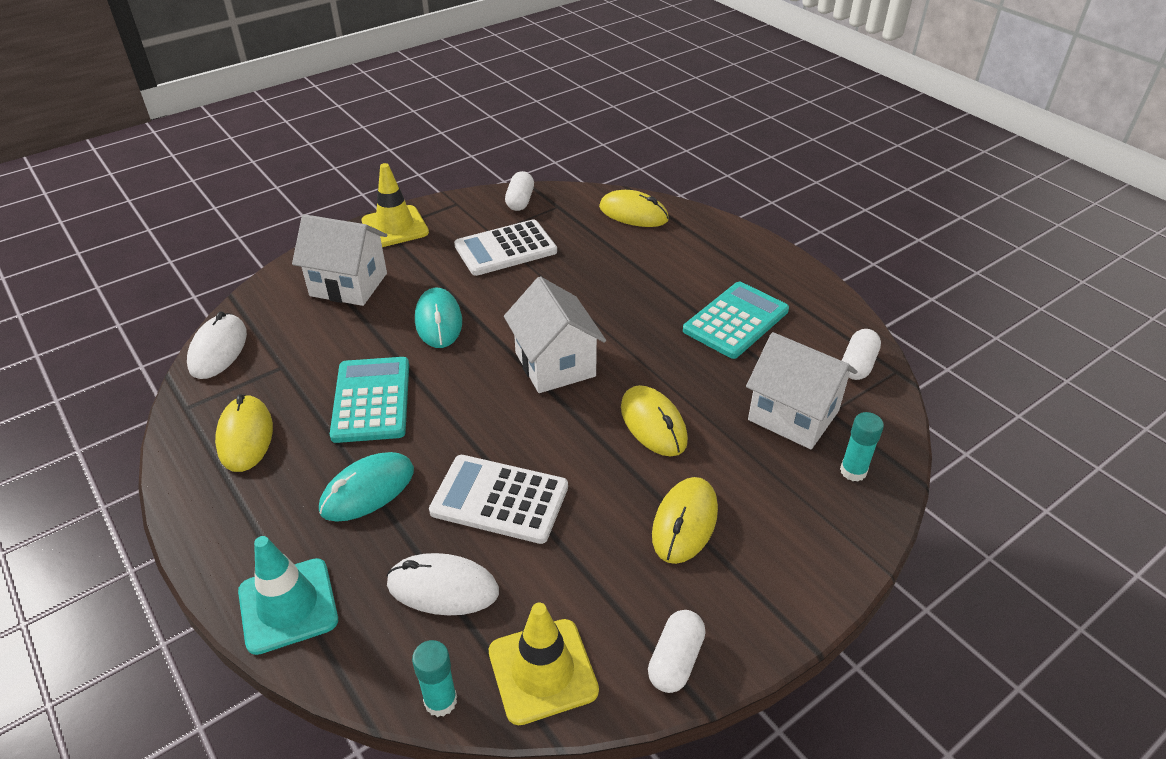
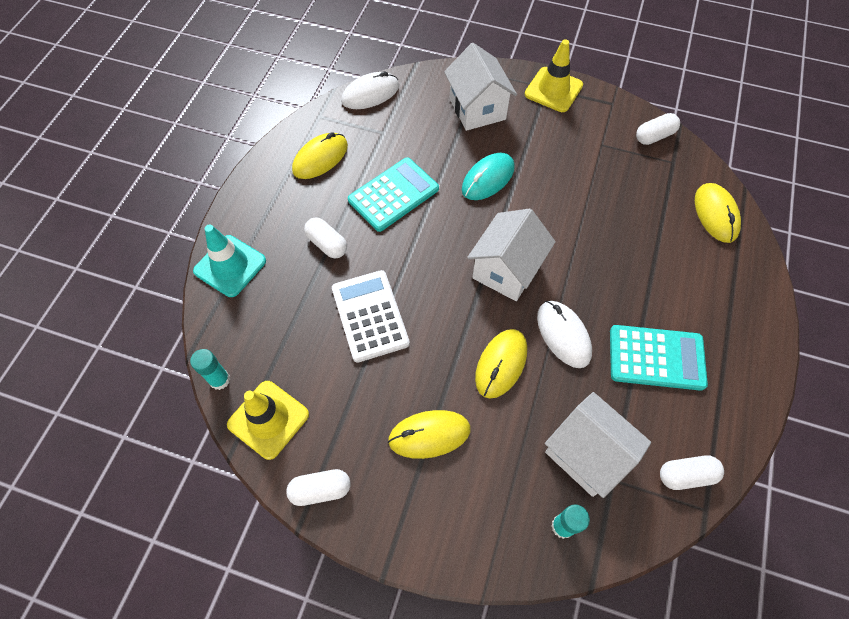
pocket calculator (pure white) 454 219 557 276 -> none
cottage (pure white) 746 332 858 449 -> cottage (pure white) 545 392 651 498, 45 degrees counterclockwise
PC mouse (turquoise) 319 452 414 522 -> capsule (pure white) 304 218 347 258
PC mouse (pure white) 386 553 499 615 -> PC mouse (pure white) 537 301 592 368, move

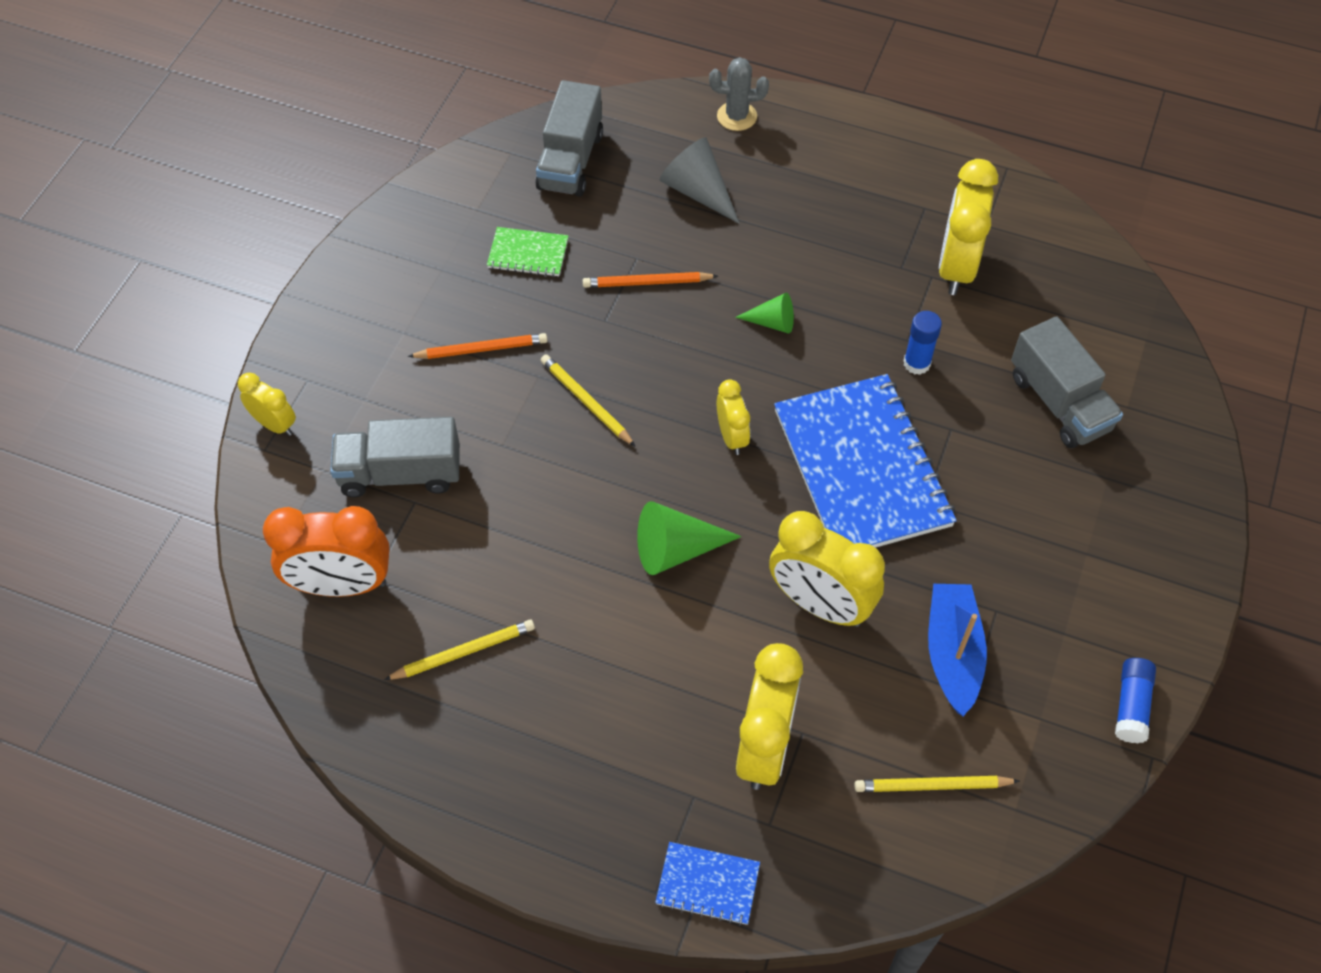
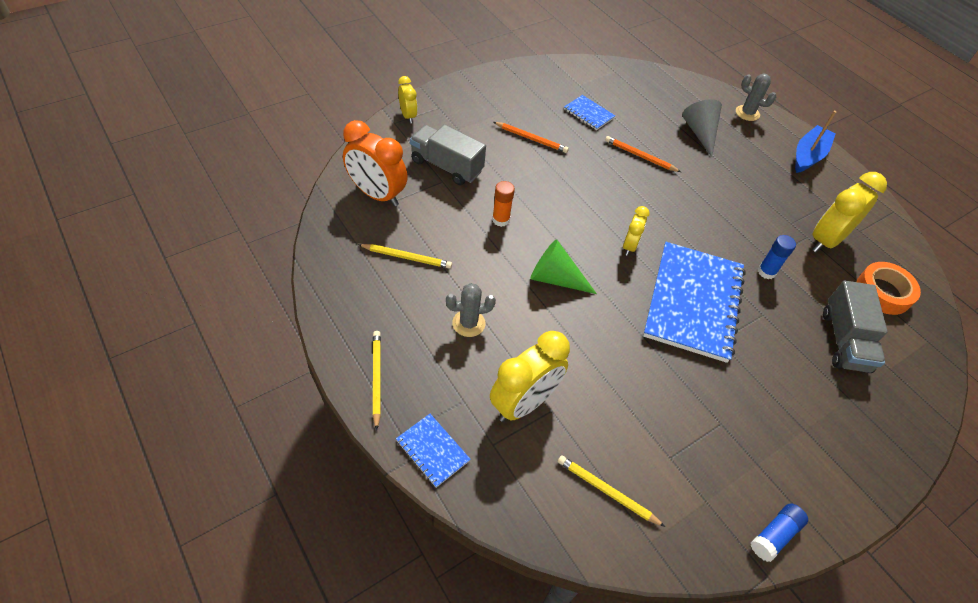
lorry (grey) 535 80 603 197 -> none
notepad (emerald) 487 227 569 277 -> notepad (blue) 564 95 615 130
cone shape (emerald) 735 293 794 333 -> none
lead pencil (yellow) 541 354 636 447 -> lead pencil (yellow) 373 331 381 430, move
alarm clock (yellow) 769 511 885 627 -> none
boat (blue) 928 584 987 716 -> boat (blue) 795 111 836 173, move
none -> glue (bright orange) 492 181 515 227
none -> roll of tape (bright orange) 856 262 921 315
none -> saguaro cactus (grey) 446 283 496 337

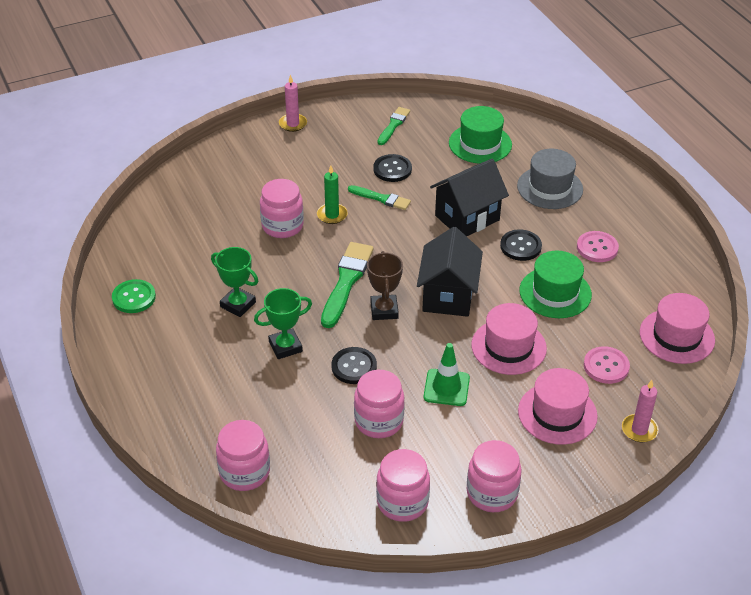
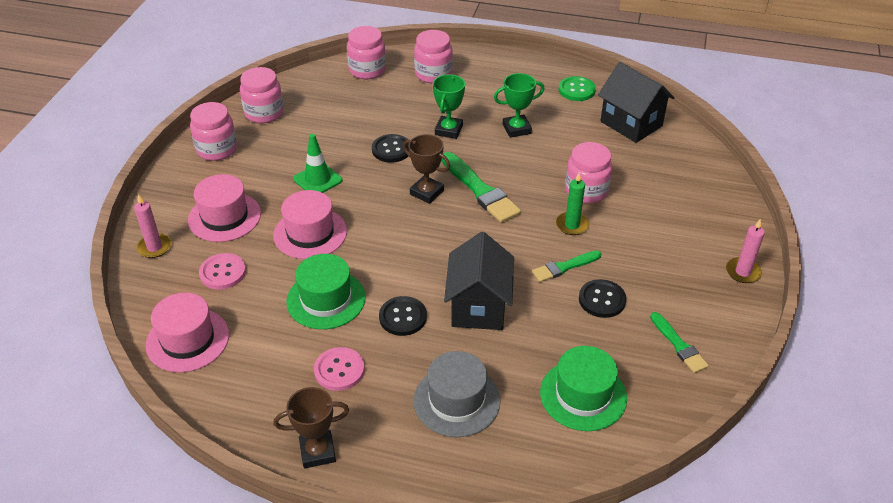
cottage (black) 417 227 483 317 -> cottage (black) 598 62 675 143, move
jar (rose-pink) 354 370 405 438 -> jar (rose-pink) 414 30 453 84, move
none -> prize cup (dark brown) 273 387 349 468

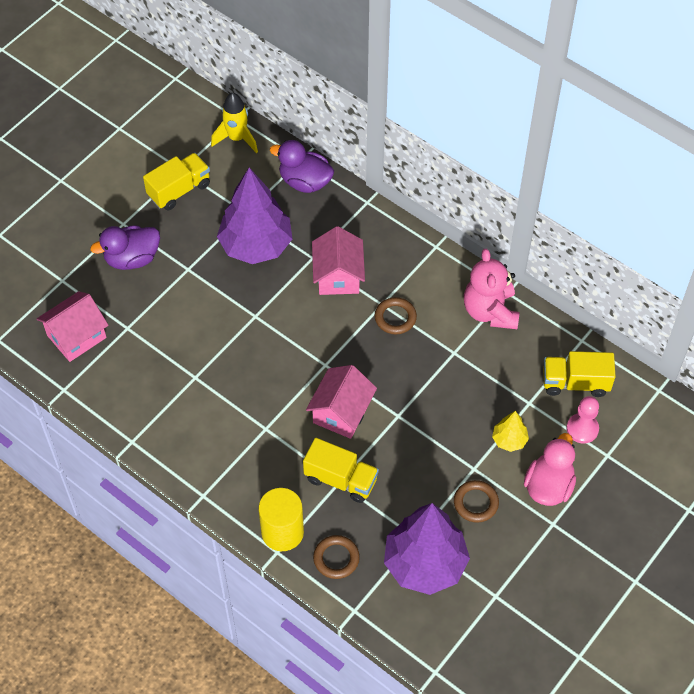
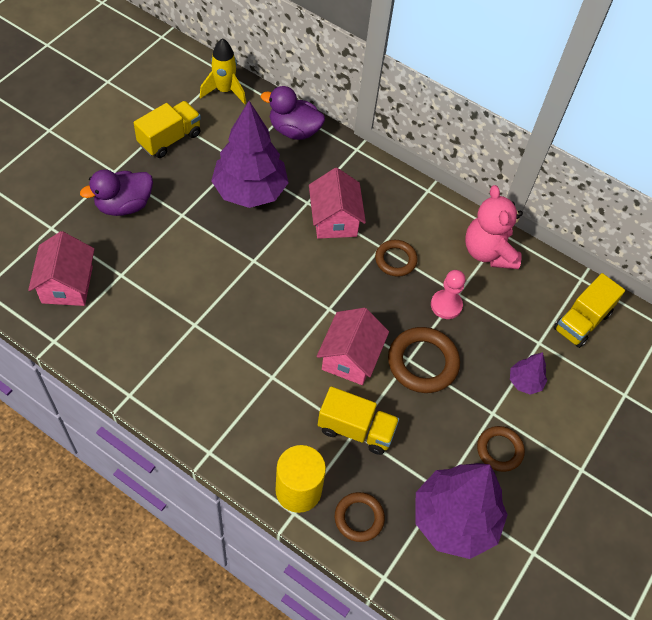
cottage (rose-pink) 37 291 108 362 -> cottage (rose-pink) 28 231 95 306, 45 degrees counterclockwise
lorry (yellow) 543 351 616 397 -> lorry (yellow) 553 273 625 348, 45 degrees counterclockwise
game pawn (rose-pink) 566 396 599 443 -> game pawn (rose-pink) 431 270 466 319, move
toy tree (yellow) 492 411 529 452 -> toy tree (purple) 510 352 547 395
duck (rose-pink) 524 433 576 506 -> none
none -> torus (dark brown) 388 327 460 393

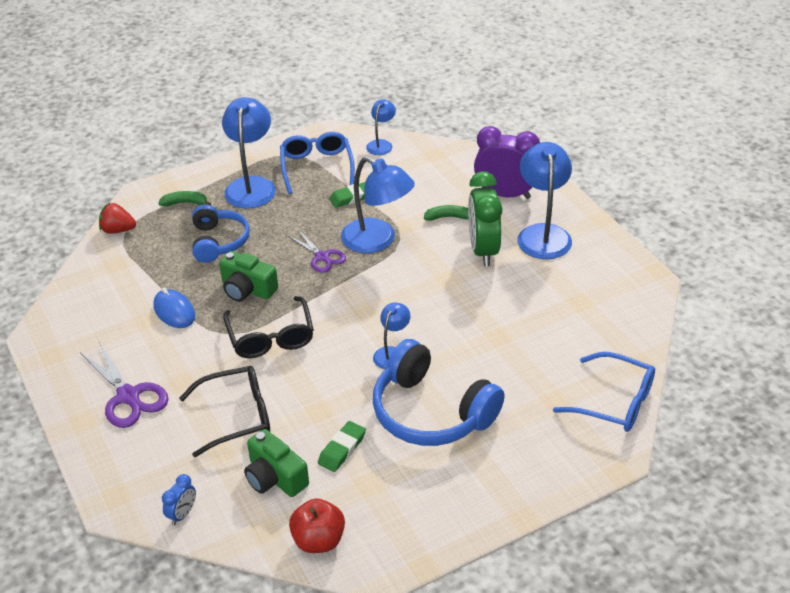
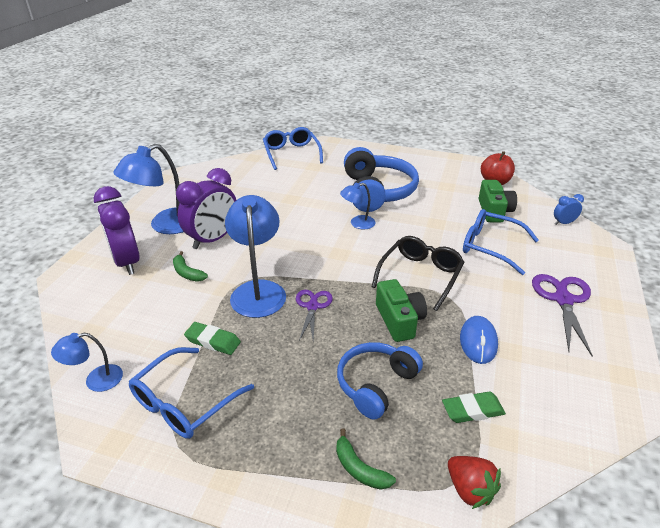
lamp (blue) 222 97 276 209 -> none
alarm clock (emerald) 468 171 503 266 -> alarm clock (purple) 176 168 236 249
spectacles (black) 179 366 270 457 -> spectacles (blue) 463 209 539 275
eraser (emerald) 318 421 366 472 -> eraser (emerald) 442 392 506 423, move

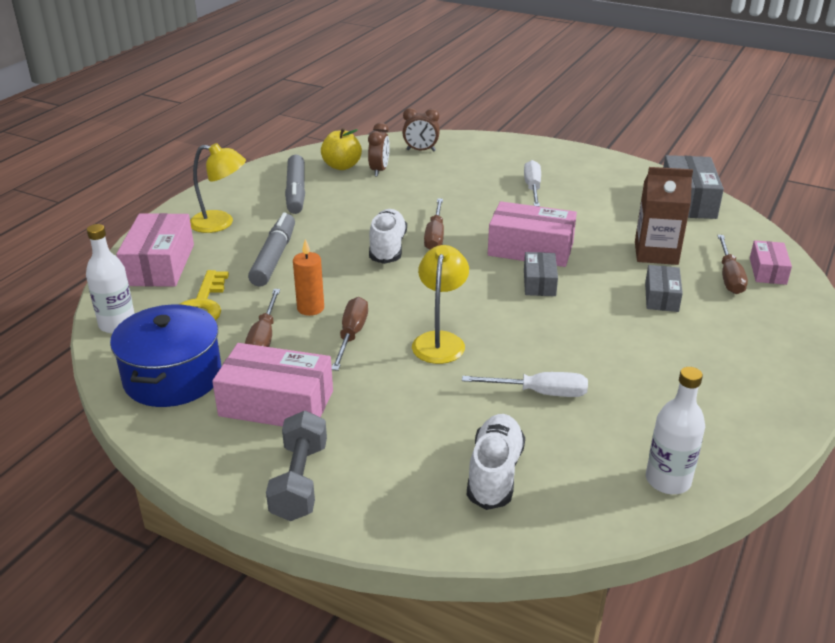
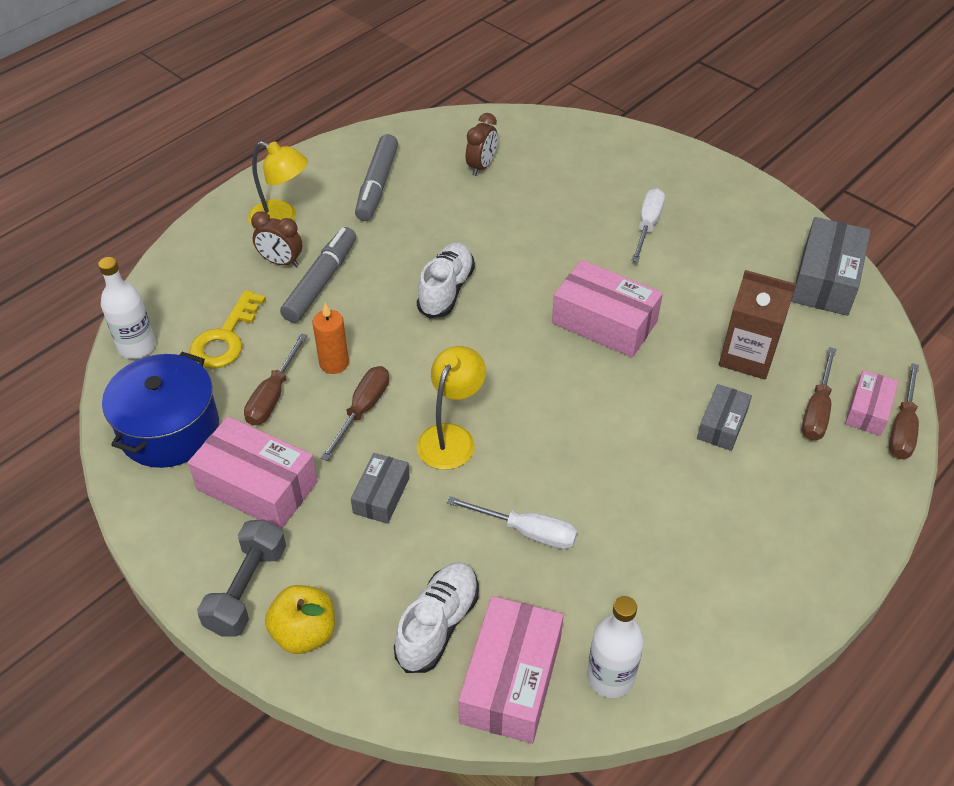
alarm clock (dark brown) 402 108 440 151 -> alarm clock (dark brown) 251 211 302 267, move
apple fruit (yellow) 321 128 362 170 -> apple fruit (yellow) 265 585 335 654, move
hand screwdriver (dark brown) 424 198 444 249 -> hand screwdriver (dark brown) 889 363 919 459, move
parcel (rose-pink) 116 213 194 287 -> parcel (rose-pink) 458 596 564 744, move
parcel (grey) 524 252 558 296 -> parcel (grey) 351 453 410 524, move

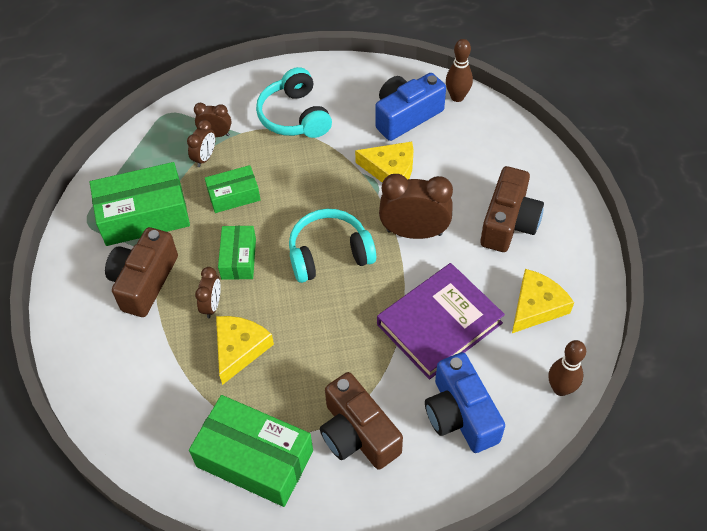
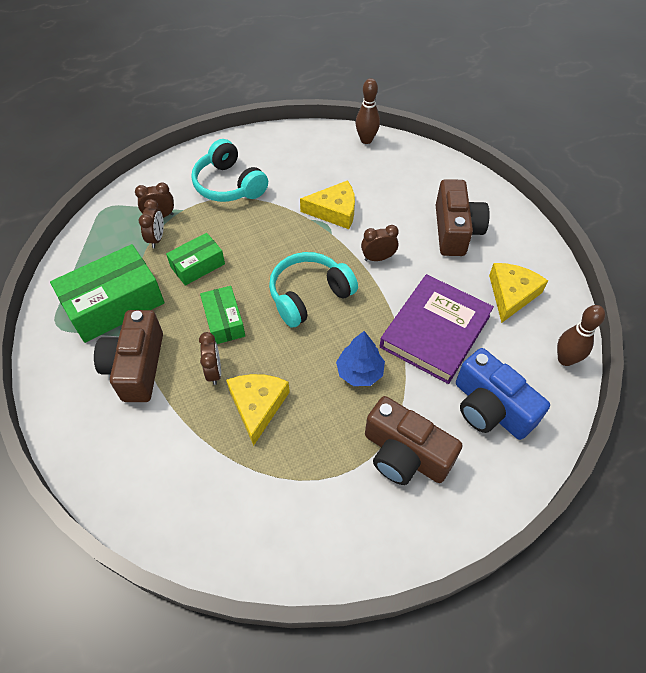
camera (blue) 375 73 446 141 -> none
alarm clock (dark brown) 379 174 453 239 -> alarm clock (dark brown) 361 225 399 261, x0.54
parcel (emerald) 189 395 313 507 -> none
none -> toy tree (blue) 336 331 385 386

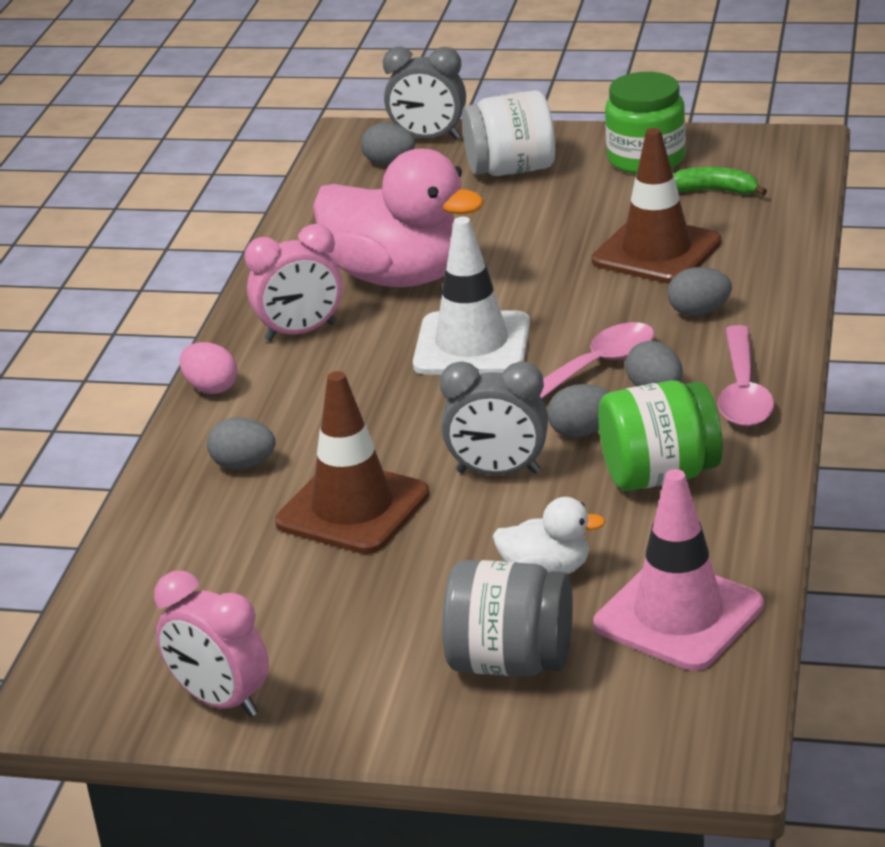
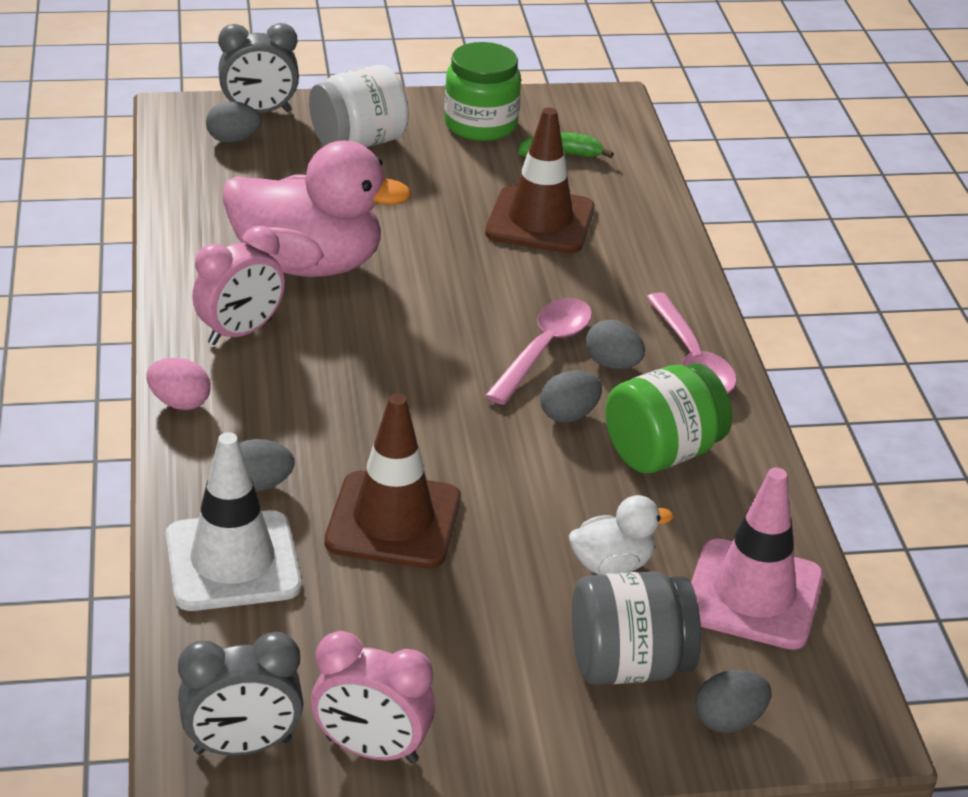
traffic cone (pure white) 413 217 530 375 -> traffic cone (pure white) 166 432 301 611, move
toy egg (grey) 668 267 732 316 -> toy egg (grey) 695 670 771 733, move
alarm clock (grey) 440 361 548 475 -> alarm clock (grey) 178 632 304 756, move

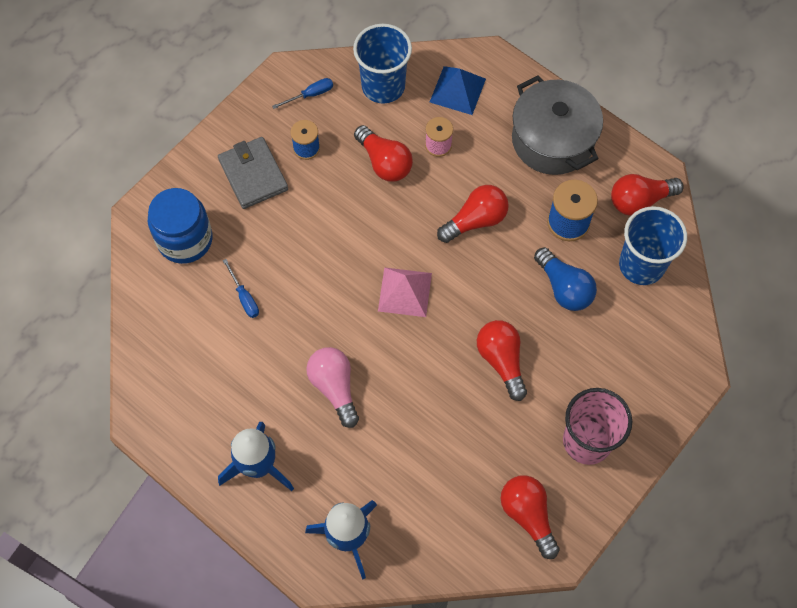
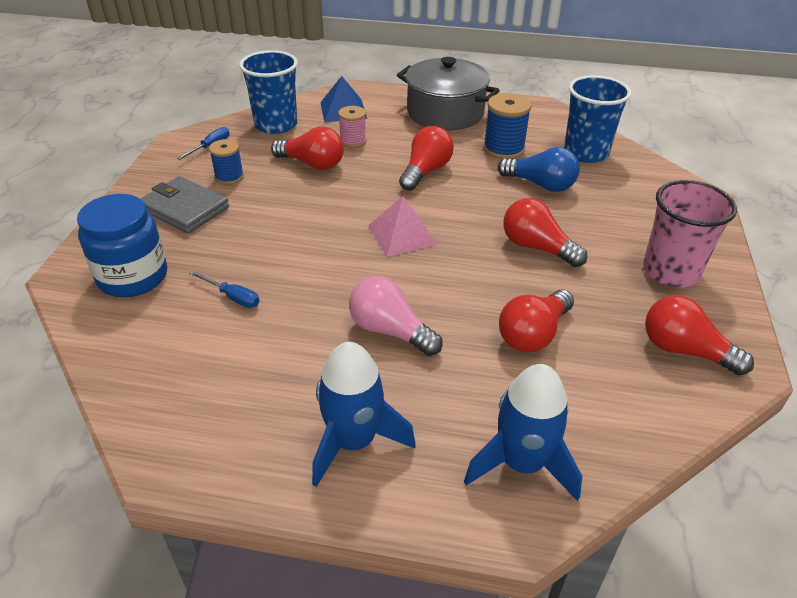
bulb (red) 611 174 684 216 -> bulb (red) 499 290 574 352, move

